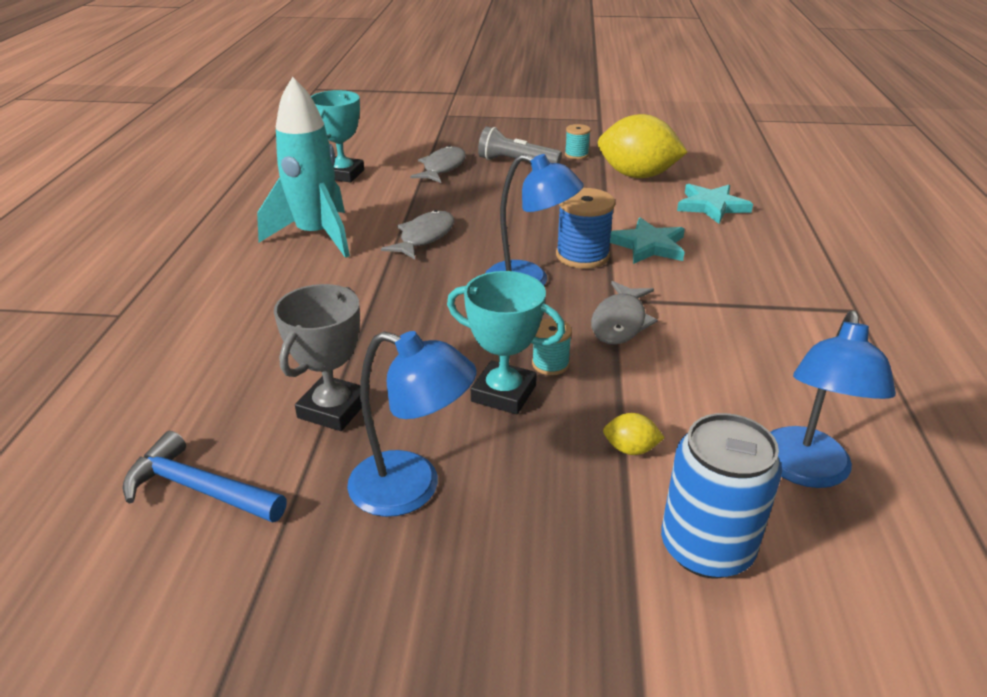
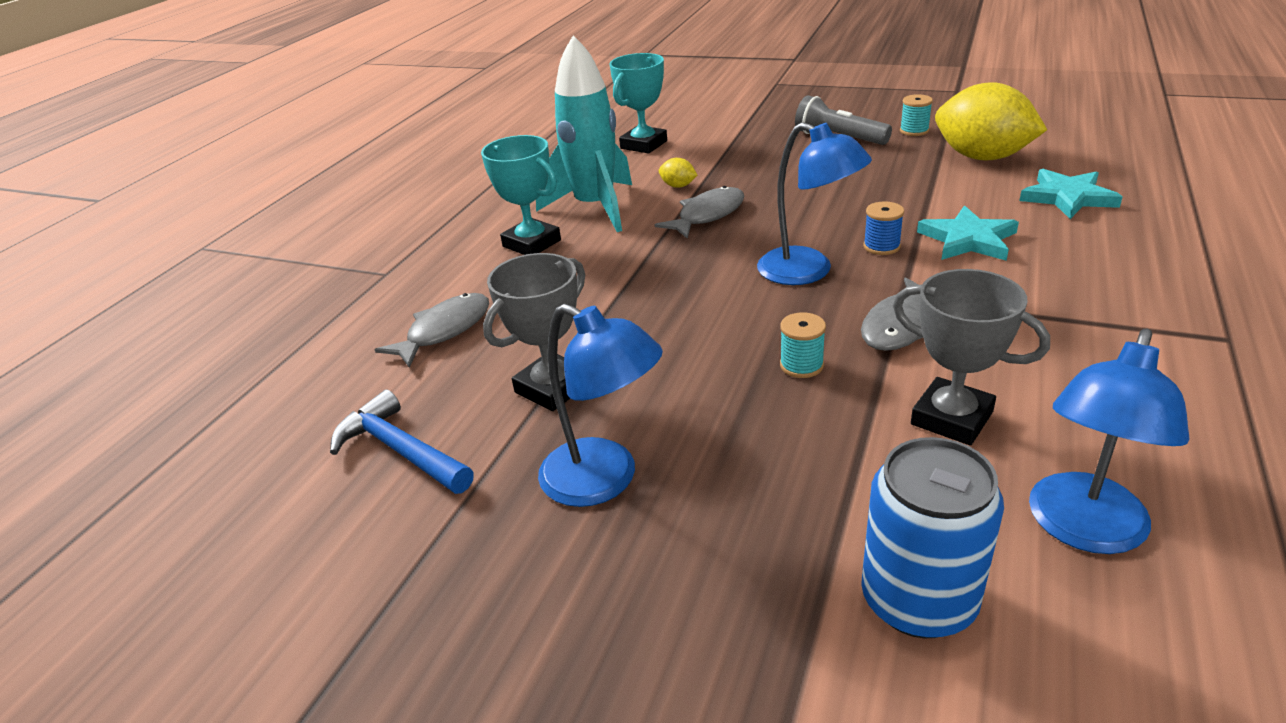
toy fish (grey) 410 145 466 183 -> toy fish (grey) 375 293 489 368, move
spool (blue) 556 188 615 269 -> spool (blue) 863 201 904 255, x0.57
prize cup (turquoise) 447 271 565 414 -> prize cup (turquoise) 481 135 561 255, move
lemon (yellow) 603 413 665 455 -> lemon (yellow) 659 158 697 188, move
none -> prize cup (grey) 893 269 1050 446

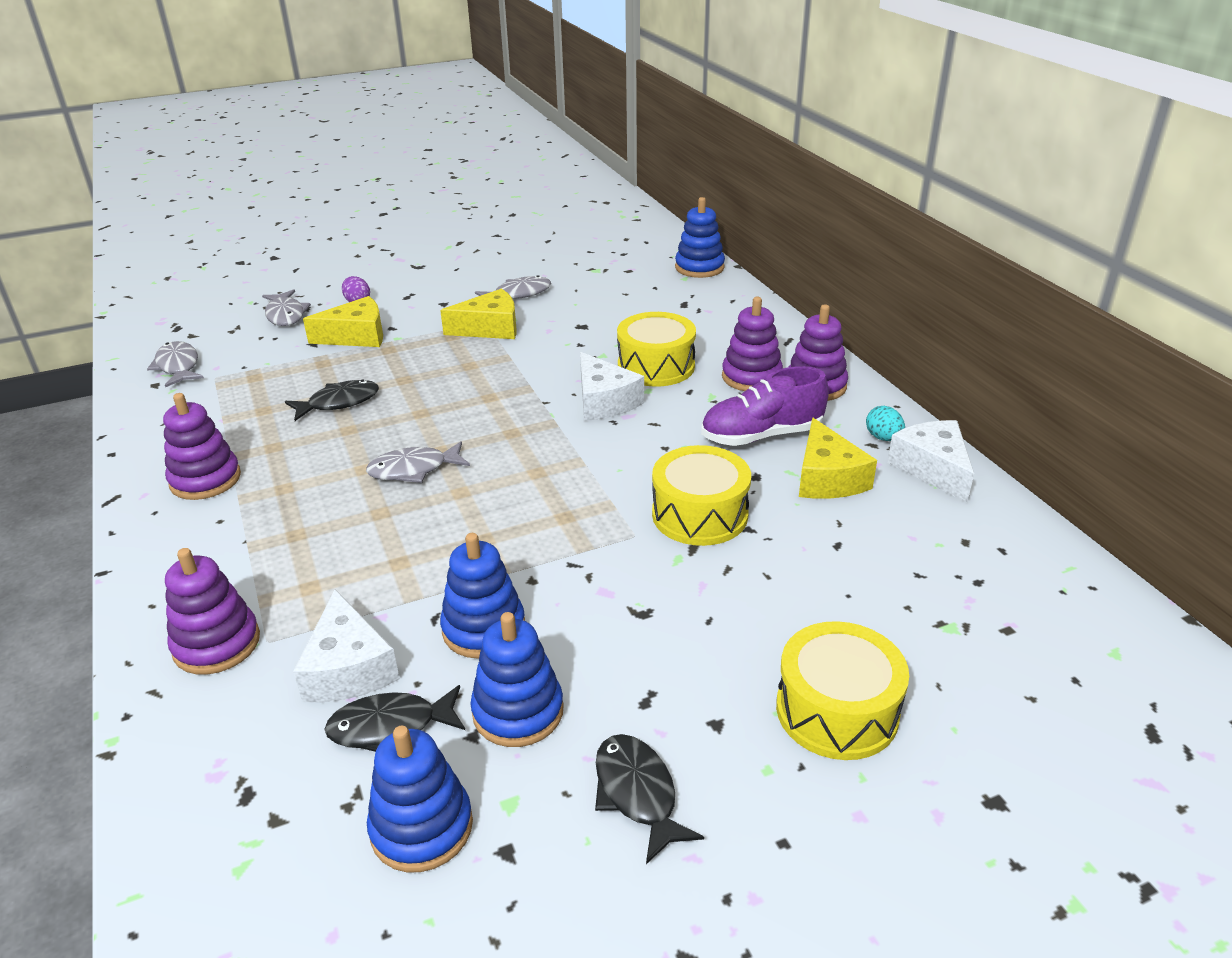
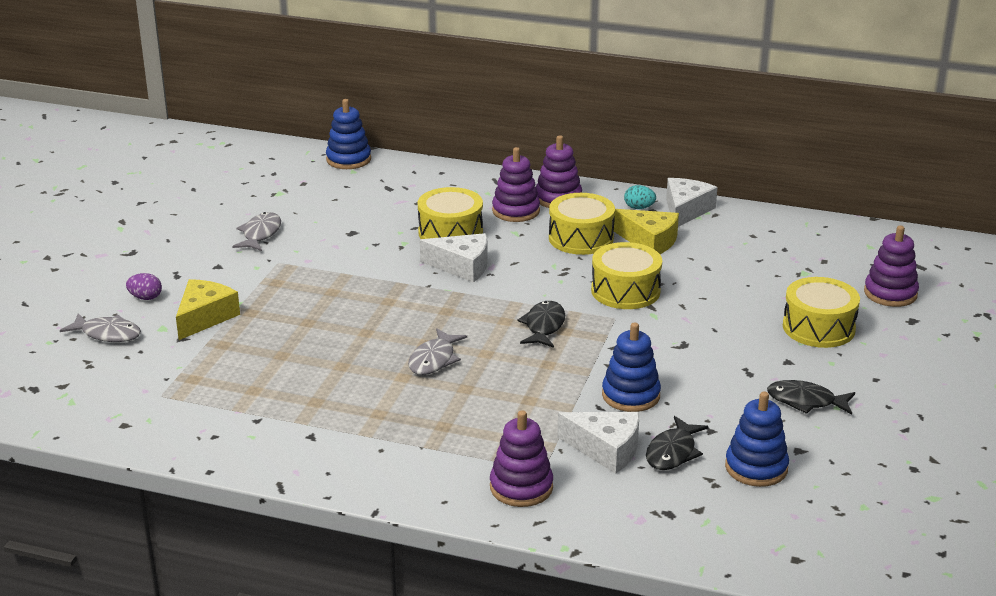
cheese wedge (yellow) 440 288 517 339 -> none
toy fish (grey) 147 341 204 387 -> none
shoe (purple) 701 366 829 446 -> toy drum (yellow) 549 193 615 255
toy fish (black) 285 380 379 421 -> toy fish (black) 517 301 565 348, move
stacking rings (purple) 163 393 241 500 -> stacking rings (purple) 864 225 919 307, move
cheese wedge (pure white) 887 420 974 502 -> cheese wedge (pure white) 666 178 717 227, 90 degrees clockwise
stacking rings (blue) 470 612 564 747 -> none

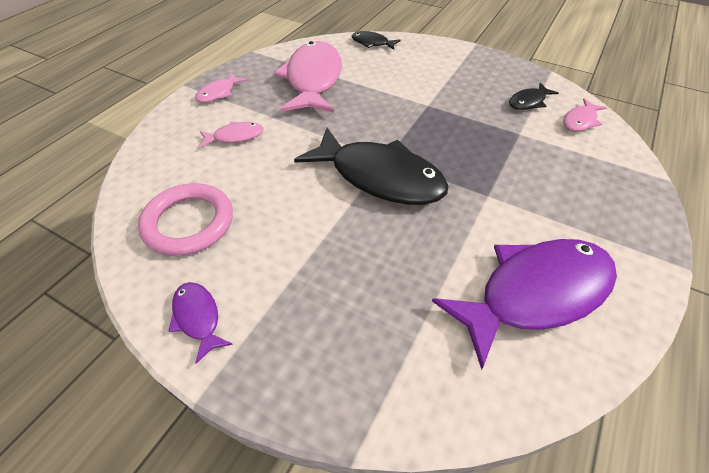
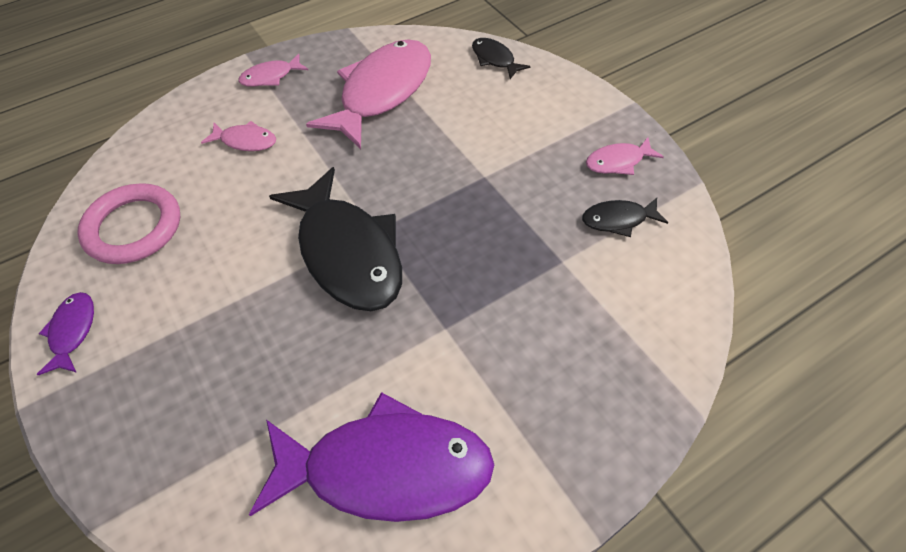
toy fish (rose-pink) 564 98 607 131 -> toy fish (rose-pink) 586 137 664 175, move

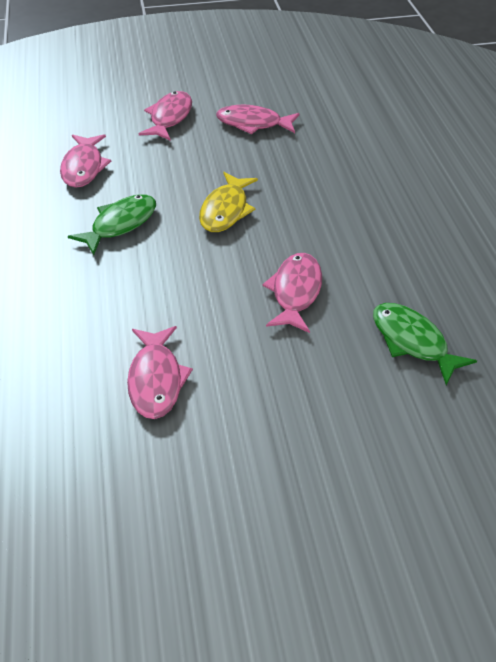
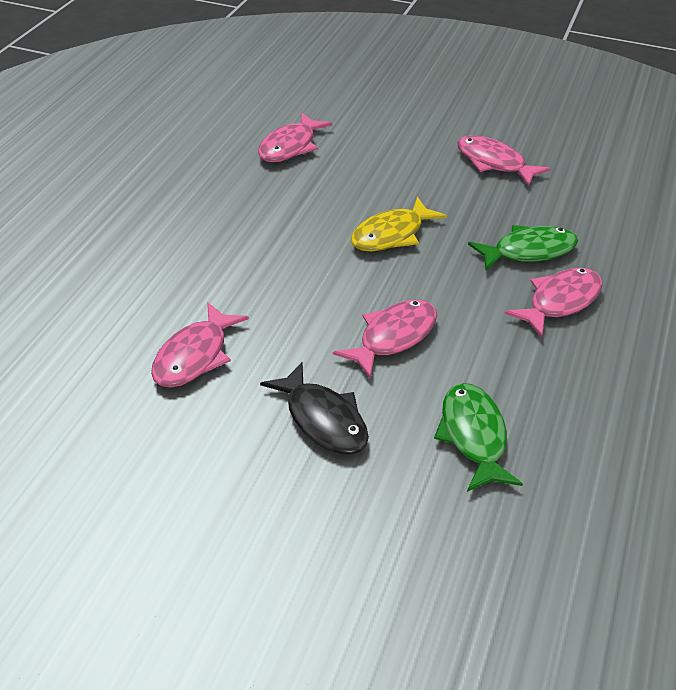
toy fish (rose-pink) 139 91 192 141 -> toy fish (rose-pink) 504 268 603 338, move
toy fish (emerald) 68 194 156 255 -> toy fish (emerald) 468 225 578 270, move
none -> toy fish (black) 260 362 369 455

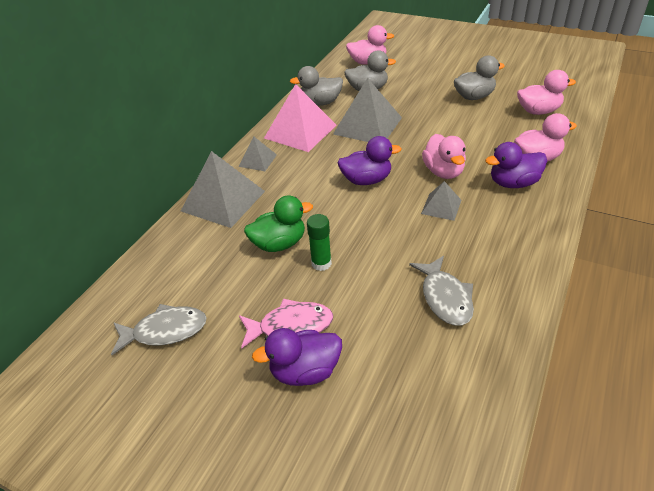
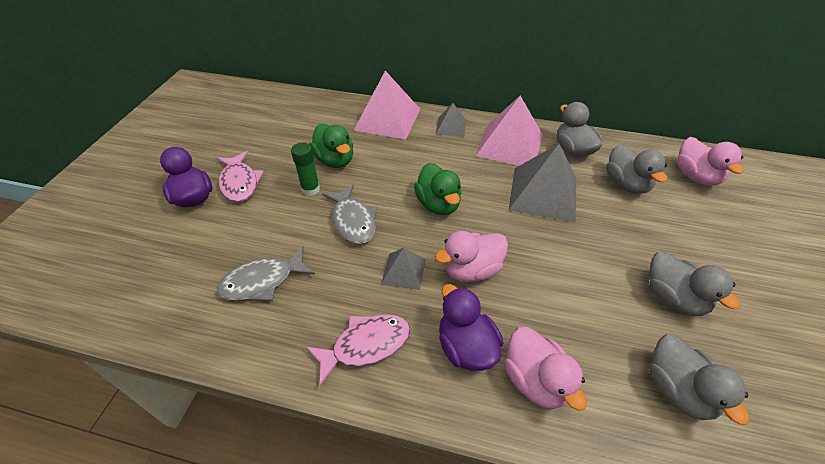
duck (rose-pink) 517 70 576 115 -> duck (grey) 649 334 749 425
duck (purple) 338 136 402 185 -> duck (emerald) 414 163 462 215
solid pyramid (grey) 181 151 265 228 -> solid pyramid (rose-pink) 353 71 420 140
toy fish (grey) 111 304 207 355 -> toy fish (grey) 322 184 377 244, move
none -> toy fish (rose-pink) 306 314 410 387

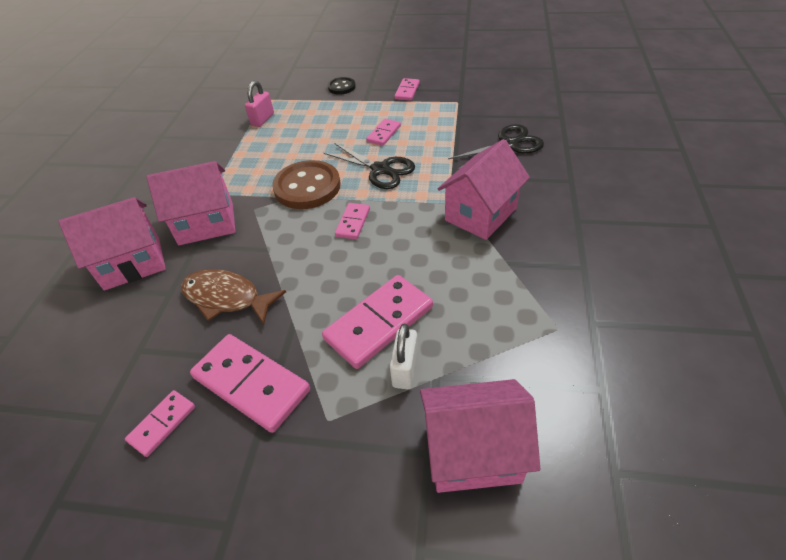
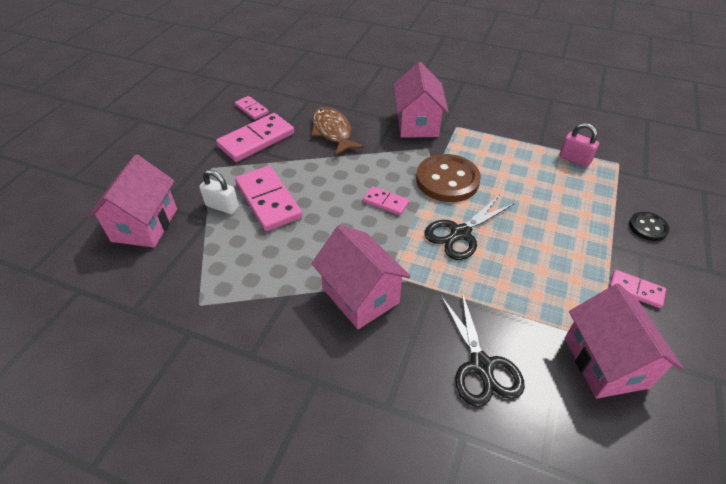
domino tile (rose-pink) 366 119 401 146 -> none
cottage (rose-pink) 59 197 166 290 -> cottage (rose-pink) 565 284 683 399, move
toy fish (dark brown) 181 269 286 325 -> toy fish (dark brown) 311 107 364 156, 60 degrees counterclockwise

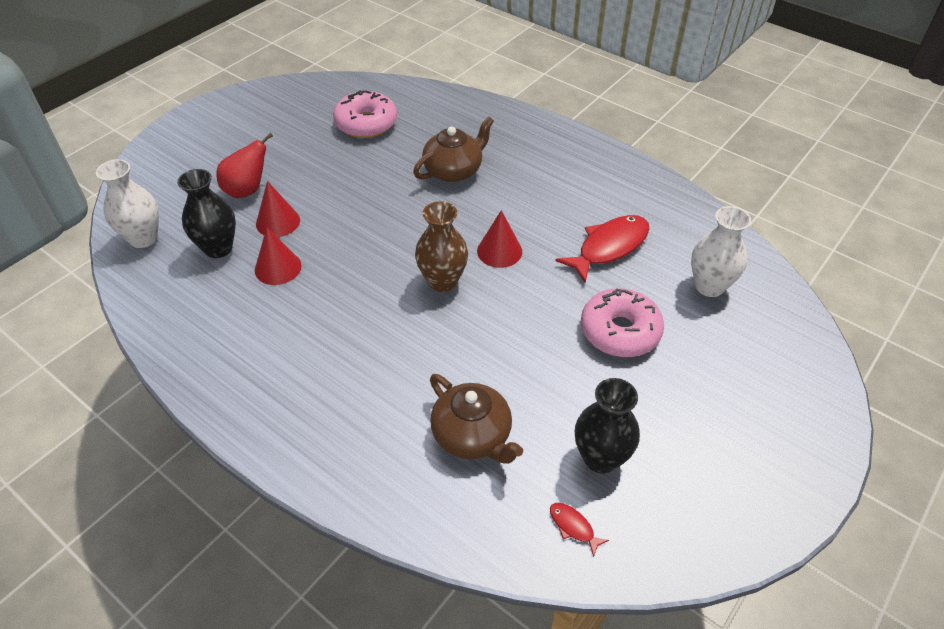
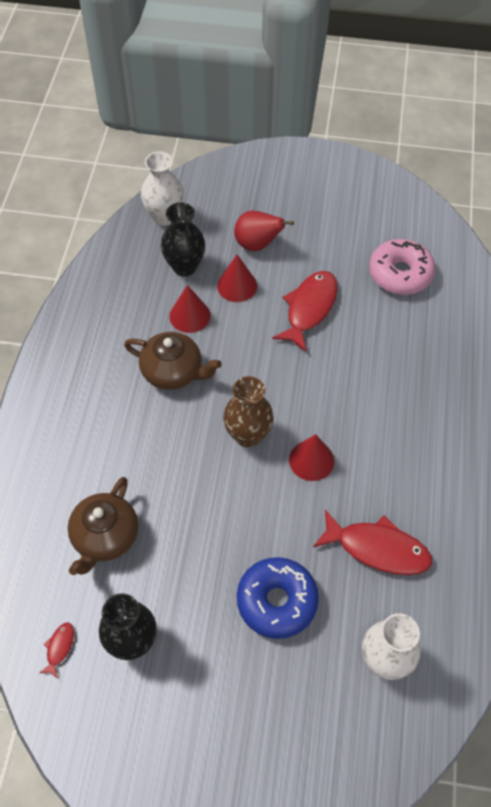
teapot (dark brown) 413 117 494 182 -> teapot (dark brown) 124 332 222 390, move
doughnut (rose-pink) 581 288 664 357 -> doughnut (blue) 237 557 319 639
none -> toy fish (red) 272 271 338 352

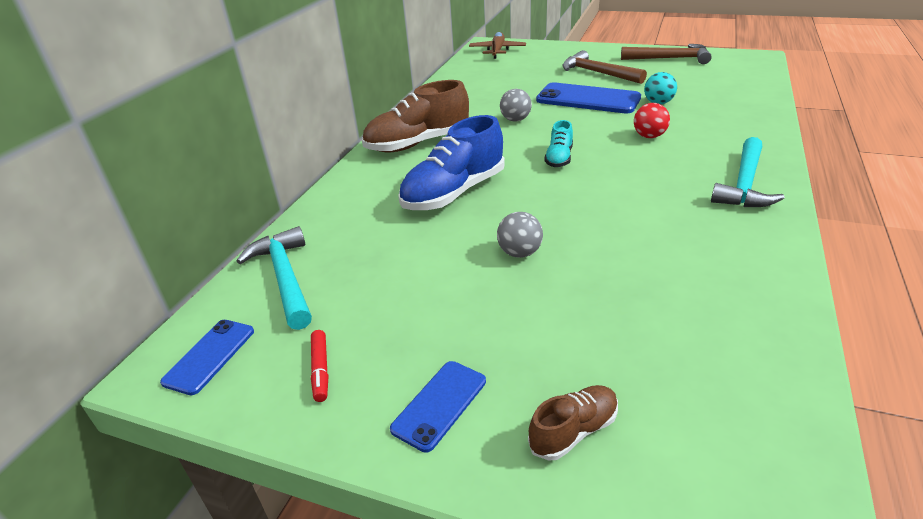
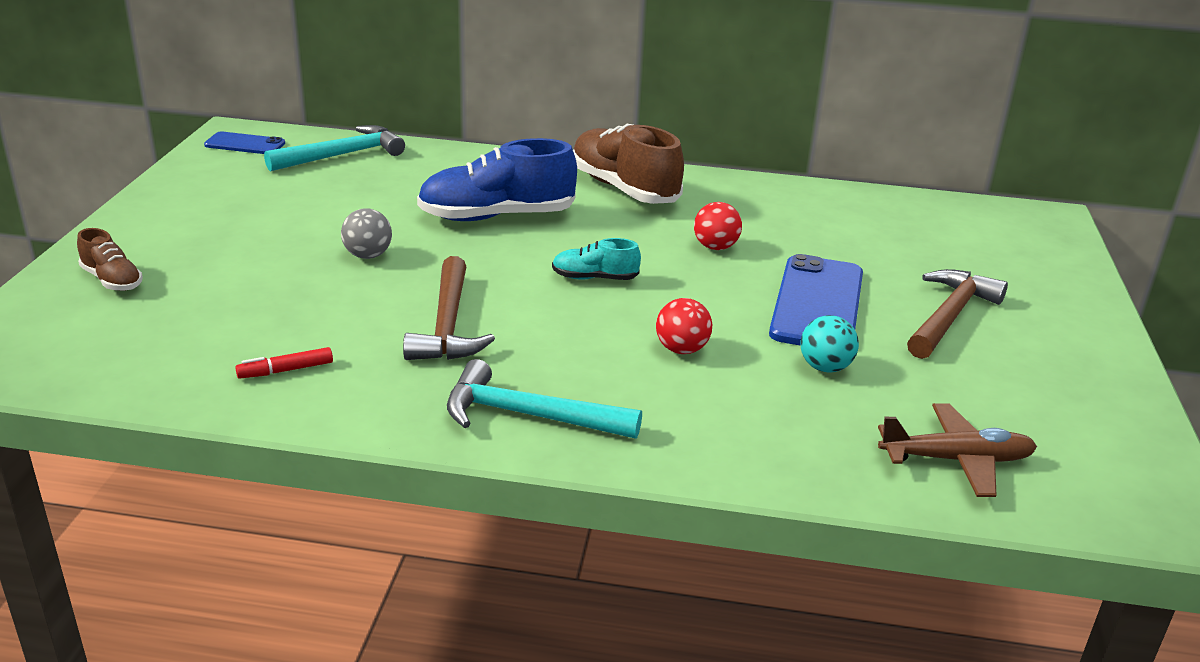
plane (dark brown) 469 32 526 59 -> plane (dark brown) 878 403 1037 497, move
carpenter's hammer (dark brown) 621 44 712 64 -> carpenter's hammer (dark brown) 403 256 495 360, move
sphere (grey) 500 89 532 122 -> sphere (red) 694 202 742 250
shoe (blue) 398 115 505 210 -> shoe (blue) 417 138 577 221, 45 degrees counterclockwise
marker pen (red) 311 330 328 402 -> marker pen (red) 235 347 333 379, move
phone (blue) 390 361 486 453 -> none

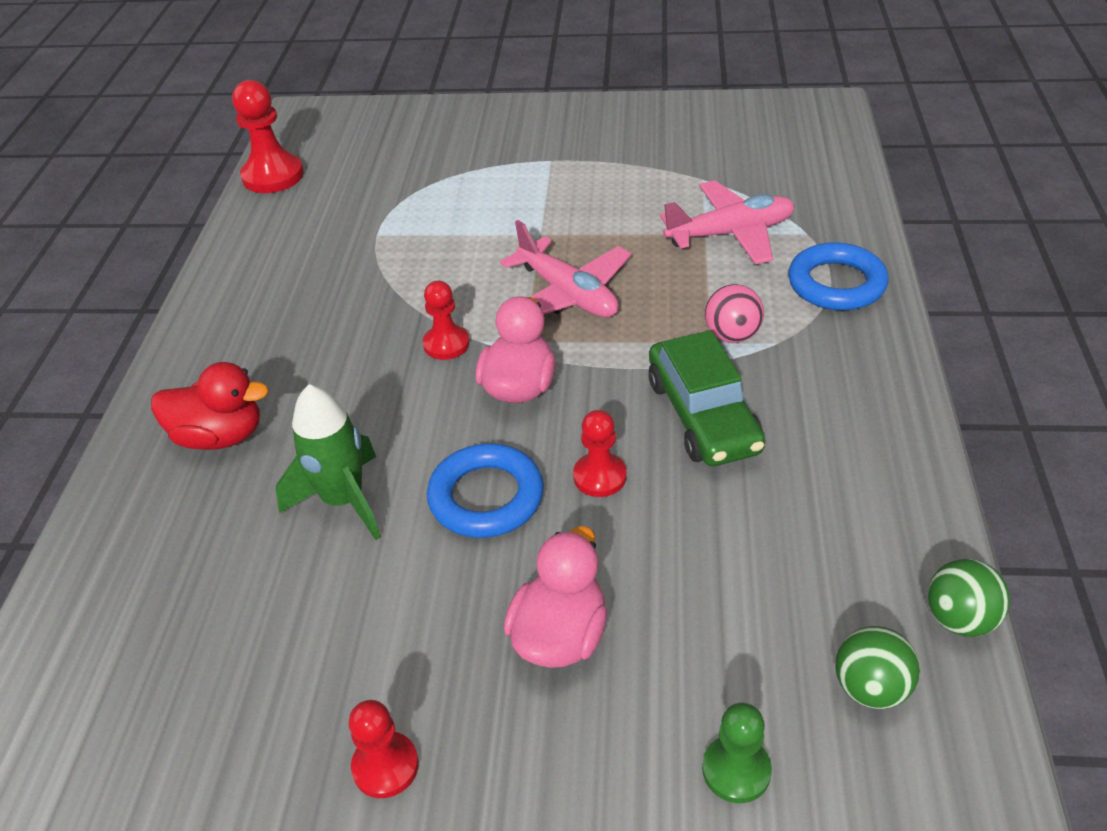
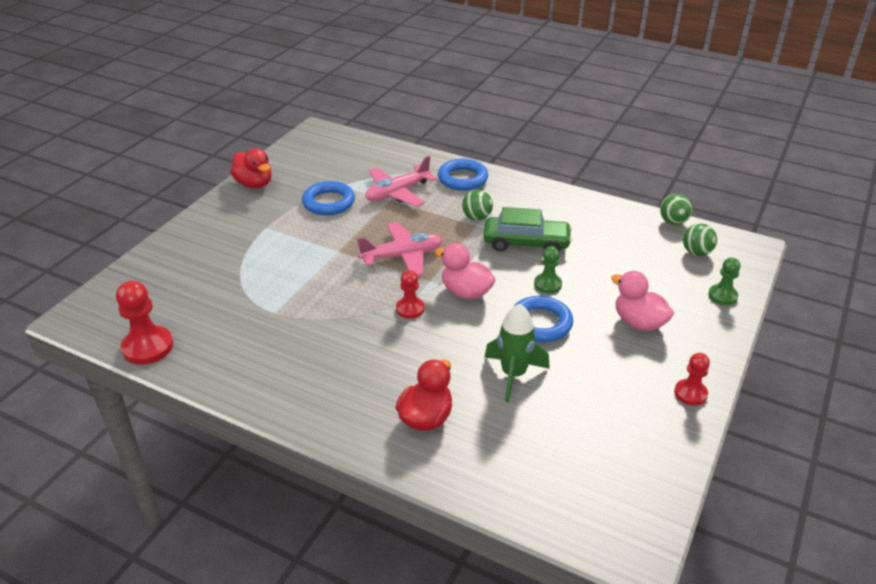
plane (rose-pink) 660 181 795 264 -> plane (rose-pink) 365 156 437 207, 135 degrees counterclockwise
sphere (rose-pink) 705 284 764 343 -> sphere (emerald) 462 190 493 221
game pawn (red) 573 410 627 497 -> game pawn (emerald) 534 246 562 293
none -> duck (red) 230 148 272 188
none -> torus (blue) 302 181 355 215

